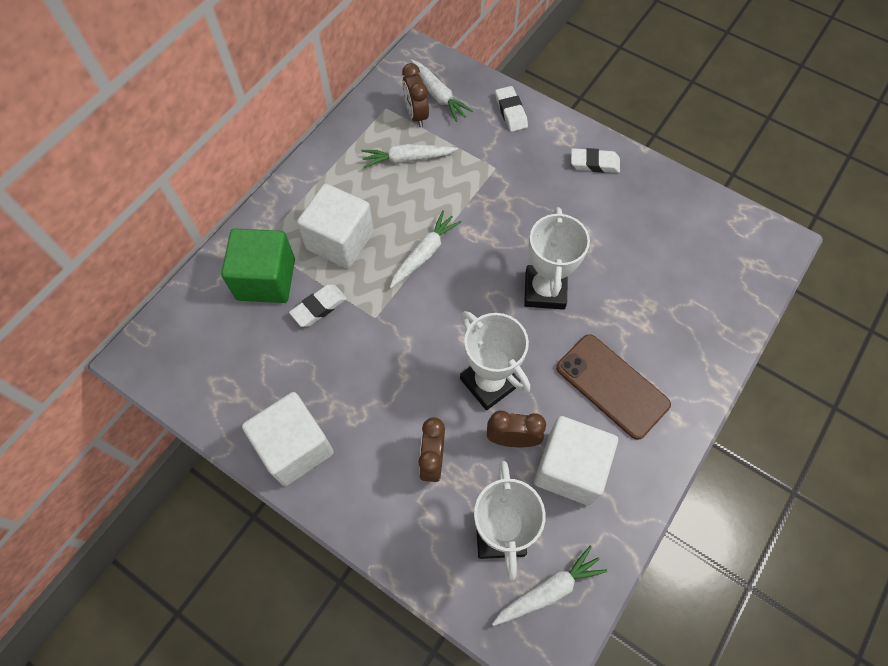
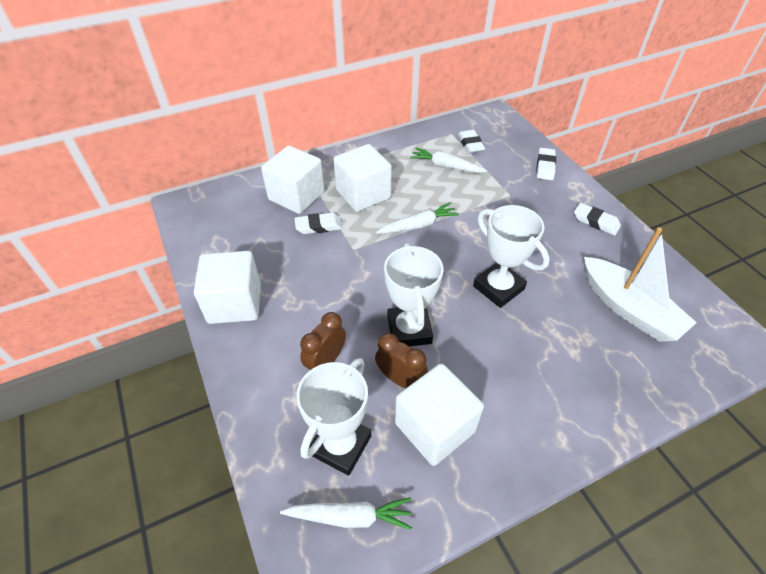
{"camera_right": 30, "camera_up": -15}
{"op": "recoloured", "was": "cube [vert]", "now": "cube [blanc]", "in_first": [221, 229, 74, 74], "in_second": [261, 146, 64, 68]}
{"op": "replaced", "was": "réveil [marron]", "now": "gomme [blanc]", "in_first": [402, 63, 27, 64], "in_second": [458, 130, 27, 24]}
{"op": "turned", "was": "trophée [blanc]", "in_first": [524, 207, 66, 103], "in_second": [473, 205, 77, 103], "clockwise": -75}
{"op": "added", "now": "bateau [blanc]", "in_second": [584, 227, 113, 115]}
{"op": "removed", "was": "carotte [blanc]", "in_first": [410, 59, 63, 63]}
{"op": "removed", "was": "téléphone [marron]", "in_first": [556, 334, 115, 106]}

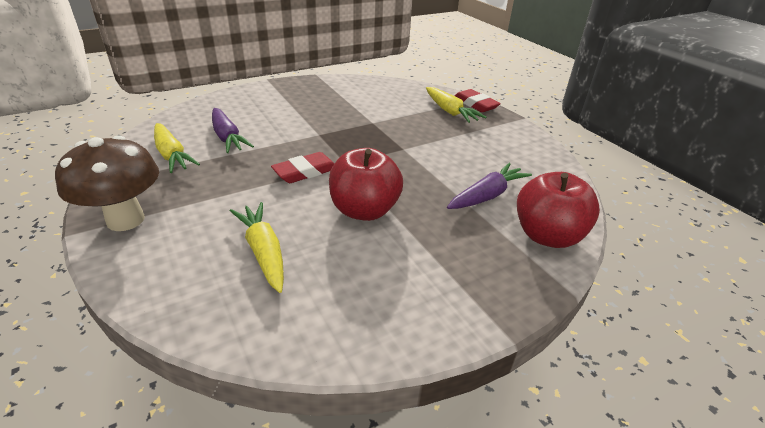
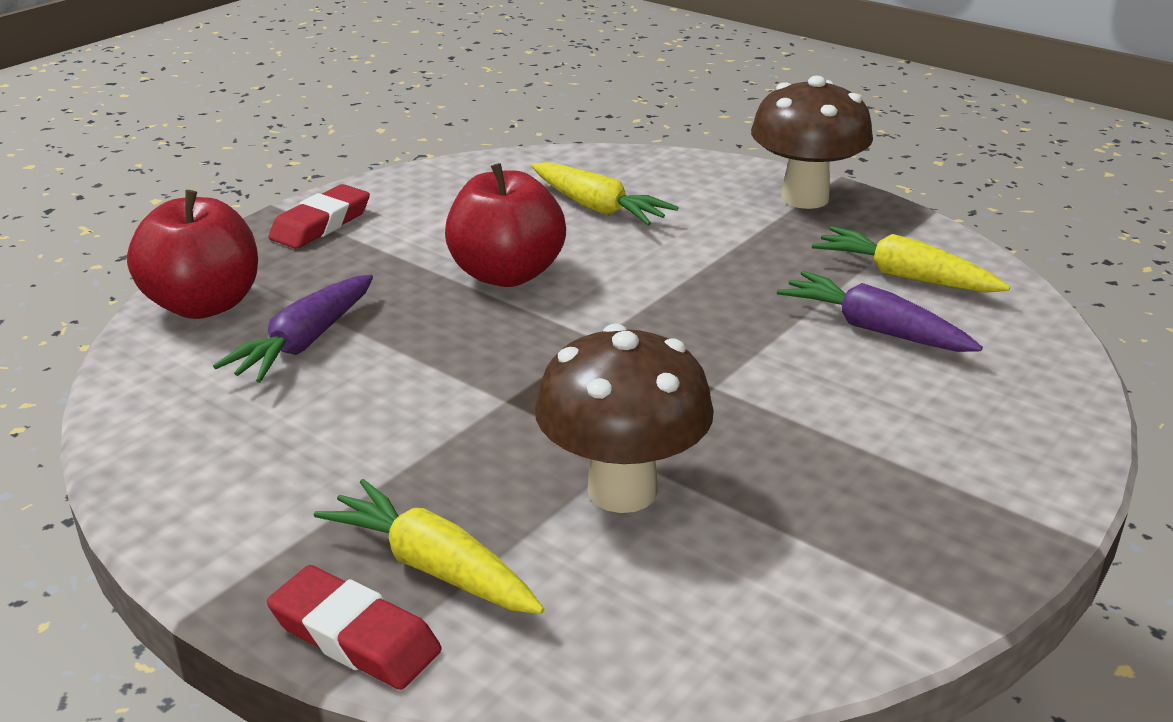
{"camera_right": 160, "camera_up": -5}
{"op": "moved", "was": "gomme [rouge]", "in_first": [271, 152, 64, 31], "in_second": [269, 184, 101, 65]}
{"op": "added", "now": "champignon [marron]", "in_second": [535, 323, 179, 190]}

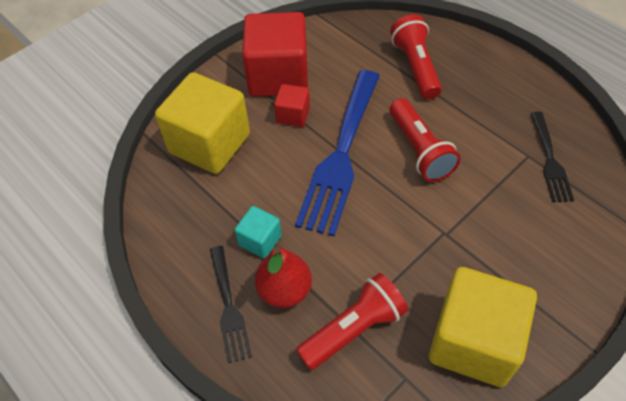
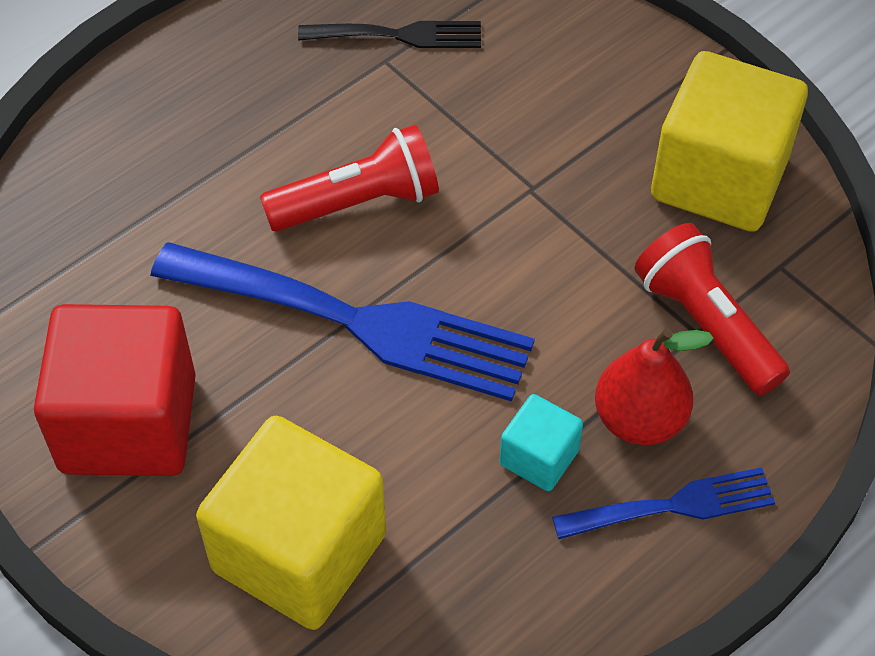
{"camera_right": -90, "camera_up": 0}
{"op": "recoloured", "was": "fourchette [noir]", "now": "fourchette [bleu]", "in_first": [210, 246, 42, 117], "in_second": [552, 467, 223, 72]}
{"op": "removed", "was": "cube [rouge]", "in_first": [274, 84, 36, 43]}
{"op": "removed", "was": "lampe de poche [rouge]", "in_first": [390, 14, 52, 85]}

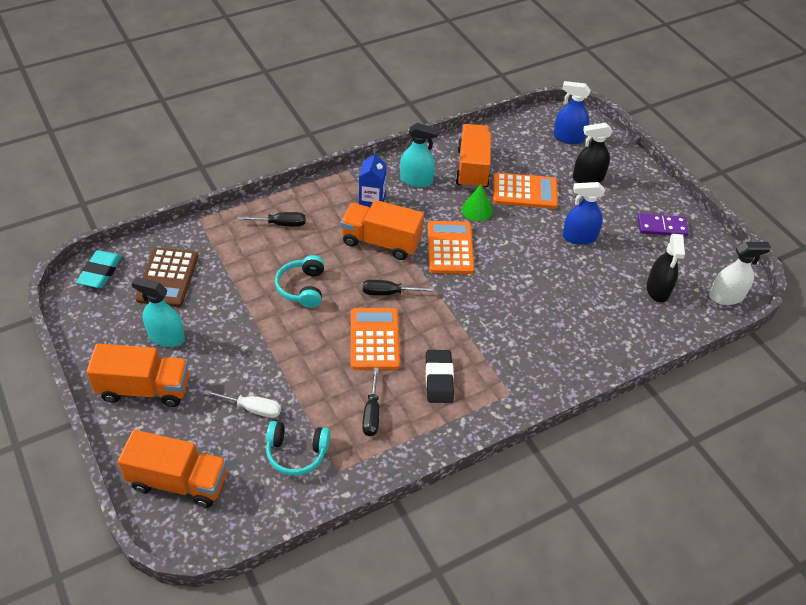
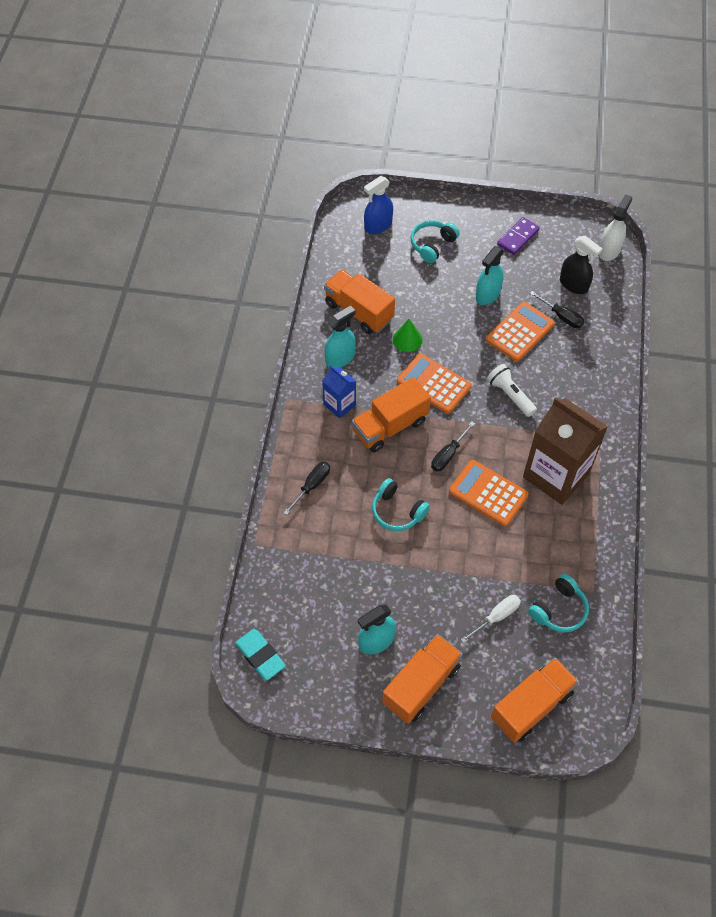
{"camera_right": -50, "camera_up": 10}
{"op": "replaced", "was": "vaporisateur [noir]", "now": "casque audio [turquoise]", "in_first": [573, 122, 40, 61], "in_second": [411, 221, 48, 42]}
{"op": "recoloured", "was": "vaporisateur [bleu]", "now": "vaporisateur [turquoise]", "in_first": [562, 182, 43, 63], "in_second": [476, 246, 28, 59]}
{"op": "moved", "was": "calculatrice [orange]", "in_first": [493, 172, 65, 37], "in_second": [486, 301, 69, 61]}
{"op": "added", "now": "lampe de poche [blanc]", "in_second": [487, 364, 50, 53]}
{"op": "replaced", "was": "gomme [noir]", "now": "brique de lait [marron]", "in_first": [426, 350, 28, 53], "in_second": [523, 397, 85, 108]}
{"op": "moved", "was": "tournevis [noir]", "in_first": [362, 367, 17, 69], "in_second": [530, 291, 54, 37]}
{"op": "removed", "was": "calculatrice [marron]", "in_first": [135, 248, 63, 59]}

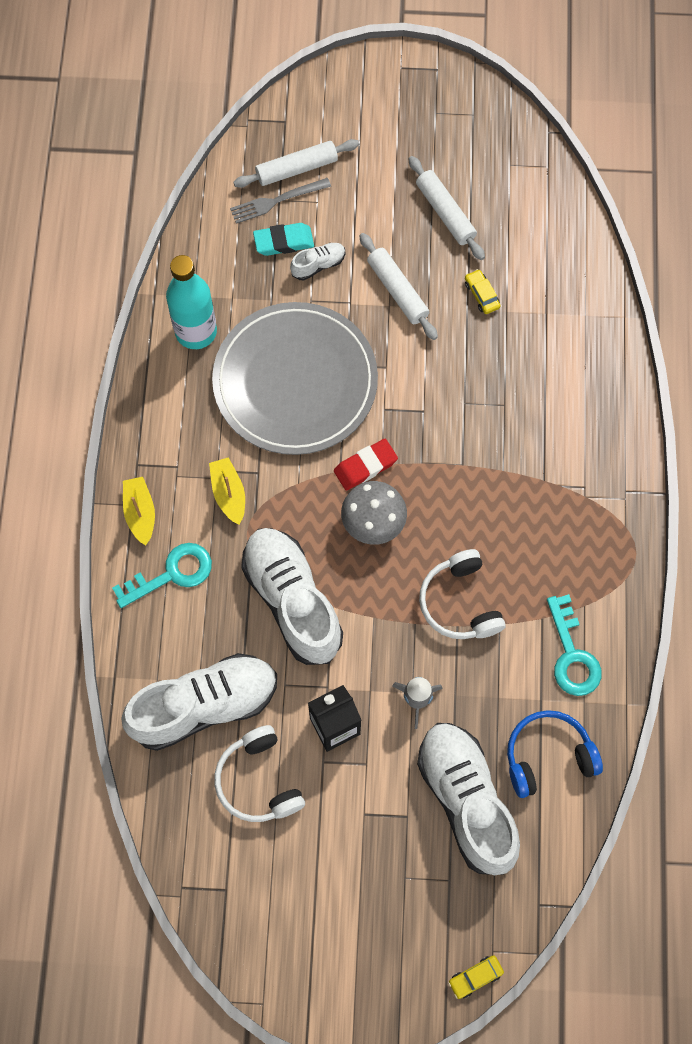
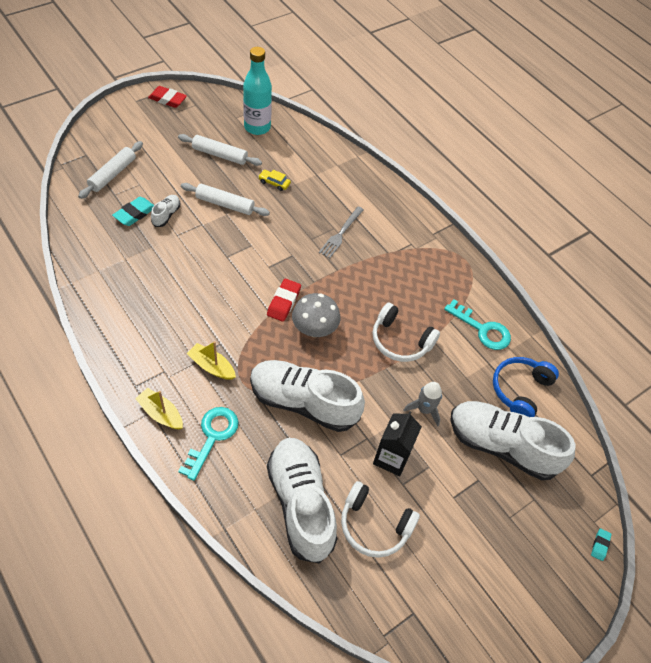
{"camera_right": -45, "camera_up": -15}
{"op": "added", "now": "gomme [rouge]", "in_second": [148, 86, 39, 22]}
{"op": "moved", "was": "bouteille [turquoise]", "in_first": [166, 255, 51, 94], "in_second": [243, 47, 29, 88]}
{"op": "turned", "was": "chaussure [blanc]", "in_first": [121, 653, 156, 98], "in_second": [267, 438, 71, 126], "clockwise": -45}
{"op": "moved", "was": "fourchette [gris]", "in_first": [230, 178, 101, 46], "in_second": [319, 207, 45, 51]}
{"op": "replaced", "was": "voiture [jaune]", "now": "gomme [turquoise]", "in_first": [448, 955, 56, 44], "in_second": [591, 528, 21, 33]}
{"op": "removed", "was": "assiette [gris]", "in_first": [212, 302, 166, 153]}

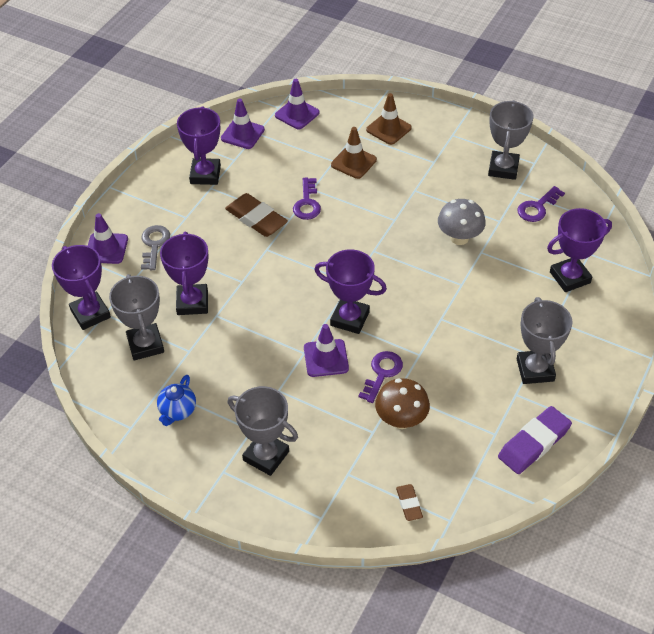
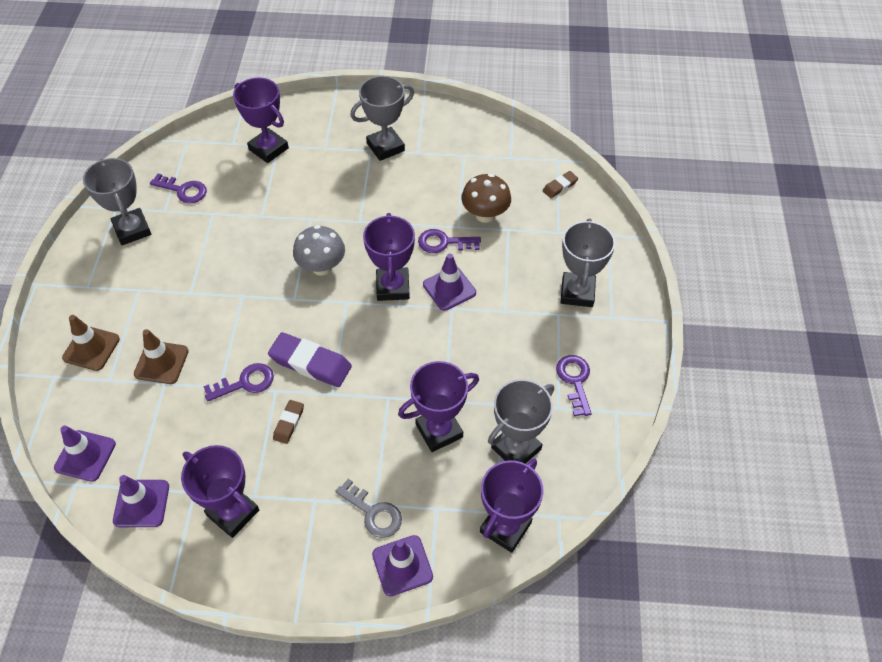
{"camera_right": -115, "camera_up": 5}
{"op": "turned", "was": "trophée [gris]", "in_first": [488, 100, 45, 80], "in_second": [83, 158, 68, 87], "clockwise": 75}
{"op": "turned", "was": "trophée [violet]", "in_first": [177, 106, 44, 79], "in_second": [181, 445, 78, 93], "clockwise": 60}
{"op": "moved", "was": "gomme [violet]", "in_first": [498, 406, 74, 68], "in_second": [268, 332, 84, 55]}
{"op": "resized", "was": "gomme [marron]", "in_first": [225, 193, 63, 44], "in_second": [273, 400, 31, 44], "ratio": 0.53}
{"op": "moved", "was": "champignon [gris]", "in_first": [438, 199, 48, 46], "in_second": [293, 225, 52, 50]}
{"op": "turned", "was": "clé [gris]", "in_first": [141, 225, 29, 45], "in_second": [335, 479, 67, 59], "clockwise": -120}
{"op": "replaced", "was": "théière [bleu]", "now": "clé [violet]", "in_first": [157, 375, 39, 51], "in_second": [556, 355, 35, 61]}

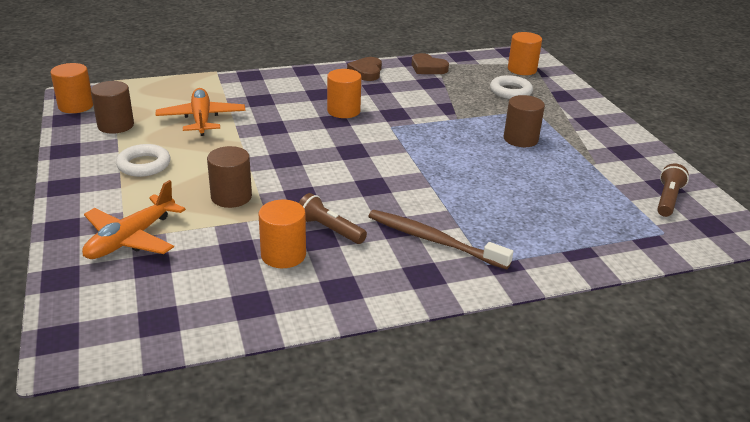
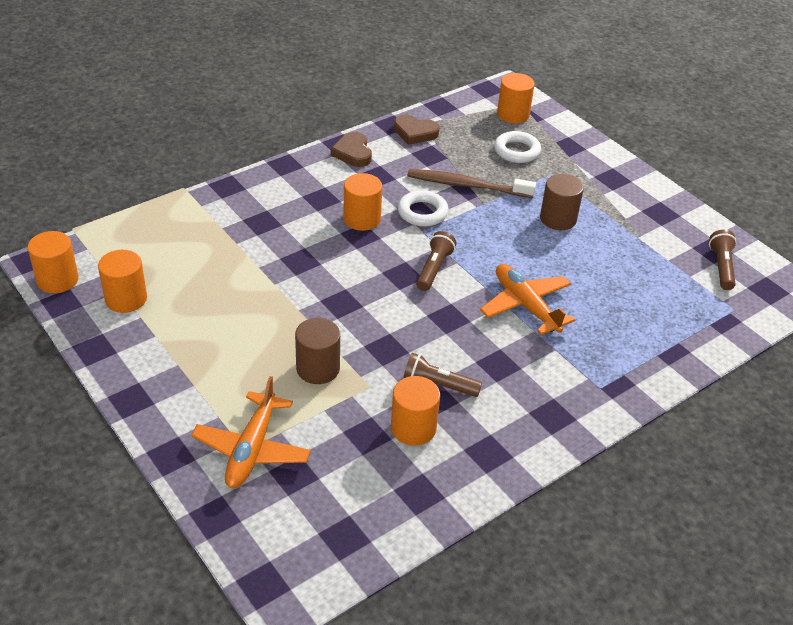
{"camera_right": -20, "camera_up": 10}
{"op": "recoloured", "was": "cylindre [marron]", "now": "cylindre [orange]", "in_first": [91, 81, 43, 53], "in_second": [98, 250, 49, 63]}
{"op": "moved", "was": "anneau [blanc]", "in_first": [116, 144, 55, 33], "in_second": [398, 190, 51, 37]}
{"op": "moved", "was": "brosse à dents [marron]", "in_first": [368, 210, 145, 60], "in_second": [407, 169, 129, 29]}
{"op": "added", "now": "lampe de poche [marron]", "in_second": [416, 231, 41, 60]}
{"op": "moved", "was": "avion [orange]", "in_first": [156, 88, 89, 48], "in_second": [480, 264, 95, 71]}

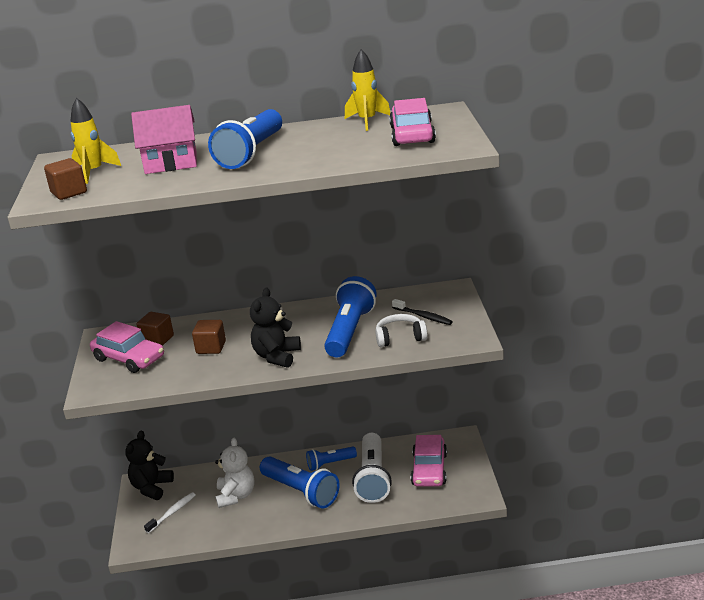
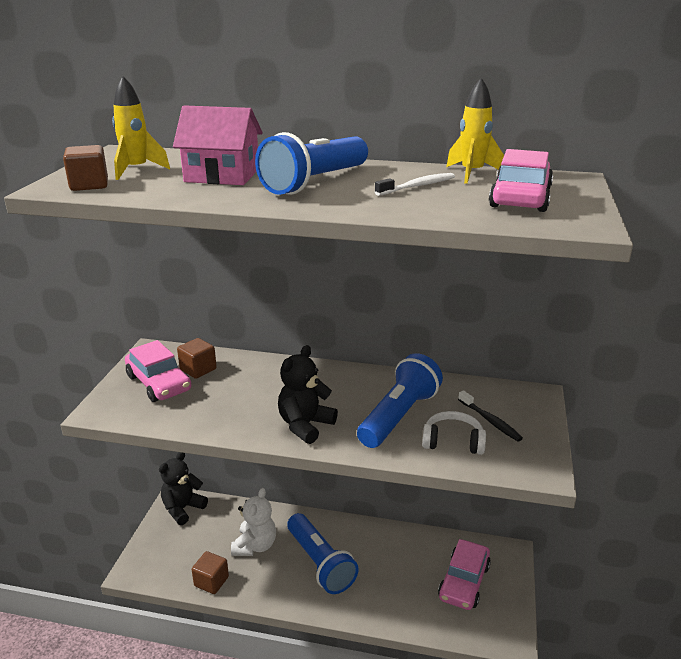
{"camera_right": 15, "camera_up": 0}
{"op": "moved", "was": "cube [marron]", "in_first": [192, 320, 34, 34], "in_second": [192, 551, 37, 43]}
{"op": "moved", "was": "brosse à dents [blanc]", "in_first": [144, 492, 52, 41], "in_second": [375, 173, 80, 23]}
{"op": "removed", "was": "lampe de poche [bleu]", "in_first": [306, 447, 51, 24]}
{"op": "removed", "was": "lampe de poche [blanc]", "in_first": [352, 433, 40, 70]}

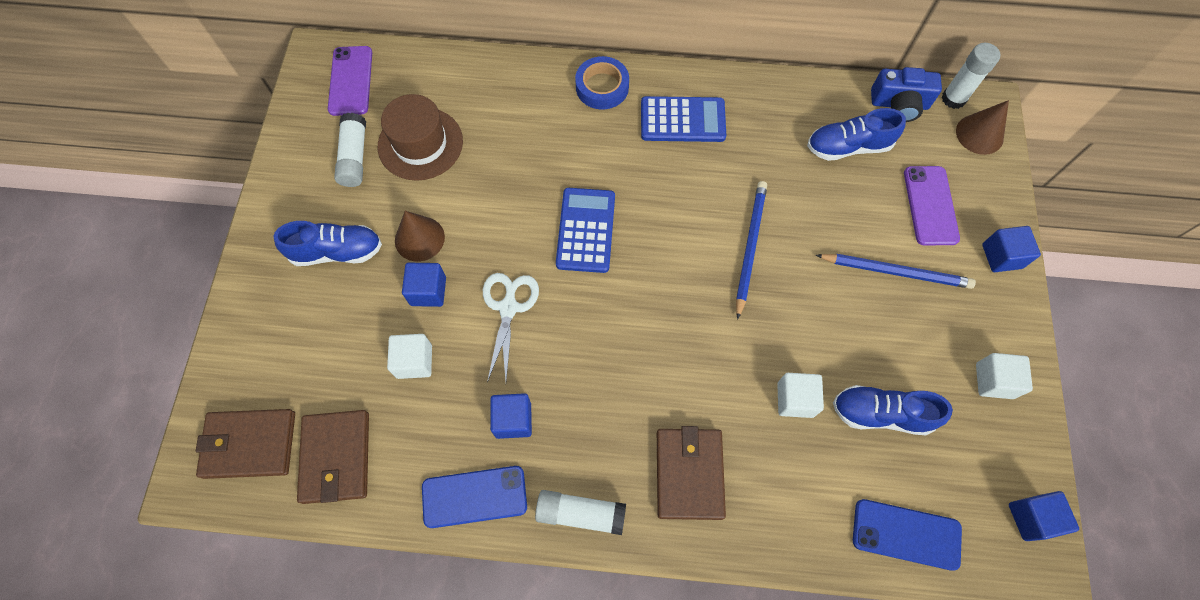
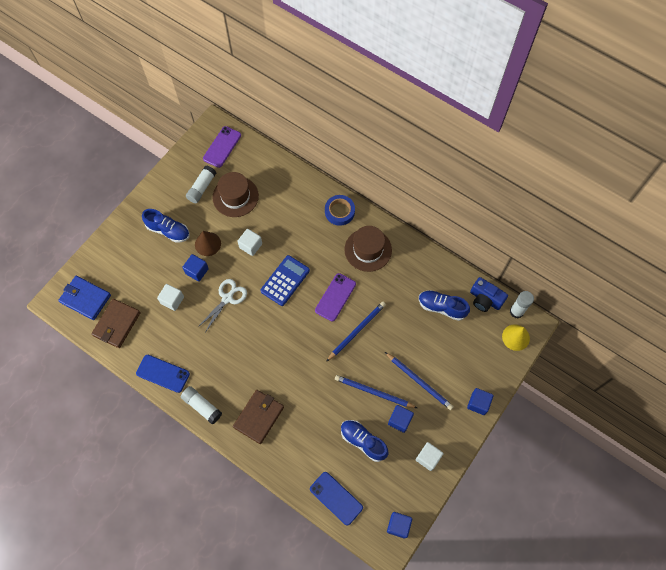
{"camera_right": 30, "camera_up": 0}
{"op": "recoloured", "was": "portefeuille [marron]", "now": "portefeuille [bleu]", "in_first": [196, 409, 99, 70], "in_second": [58, 276, 53, 44]}
{"op": "moved", "was": "cube [blanc]", "in_first": [777, 373, 47, 45], "in_second": [237, 229, 25, 27]}
{"op": "moved", "was": "téléphone [violet]", "in_first": [904, 166, 56, 79], "in_second": [315, 273, 41, 48]}
{"op": "added", "now": "crayon [bleu]", "in_second": [335, 375, 82, 33]}
{"op": "replaced", "was": "calculatrice [bleu]", "now": "chapeau [marron]", "in_first": [641, 96, 85, 46], "in_second": [344, 226, 48, 46]}
{"op": "moved", "was": "cube [bleu]", "in_first": [490, 393, 42, 46], "in_second": [388, 405, 26, 28]}
{"op": "recoloured", "was": "cône [marron]", "now": "cône [jaune]", "in_first": [956, 100, 53, 55], "in_second": [502, 324, 28, 27]}

